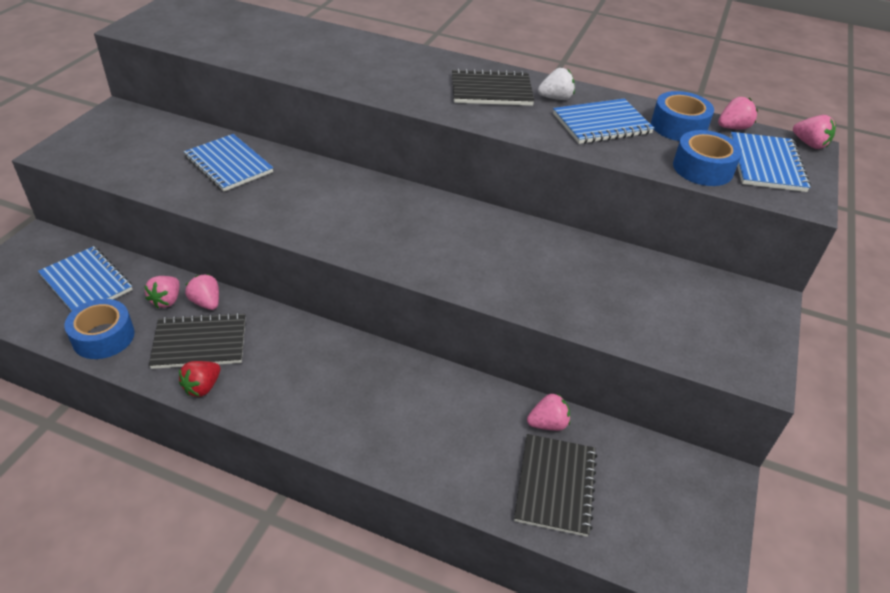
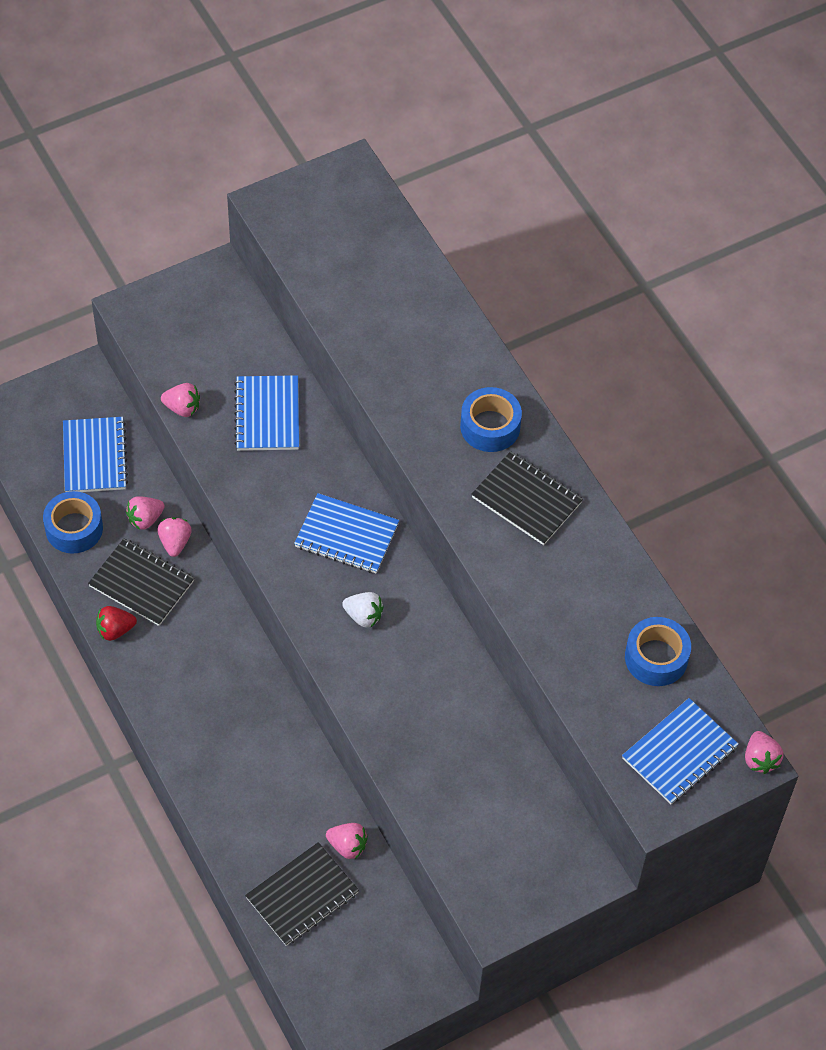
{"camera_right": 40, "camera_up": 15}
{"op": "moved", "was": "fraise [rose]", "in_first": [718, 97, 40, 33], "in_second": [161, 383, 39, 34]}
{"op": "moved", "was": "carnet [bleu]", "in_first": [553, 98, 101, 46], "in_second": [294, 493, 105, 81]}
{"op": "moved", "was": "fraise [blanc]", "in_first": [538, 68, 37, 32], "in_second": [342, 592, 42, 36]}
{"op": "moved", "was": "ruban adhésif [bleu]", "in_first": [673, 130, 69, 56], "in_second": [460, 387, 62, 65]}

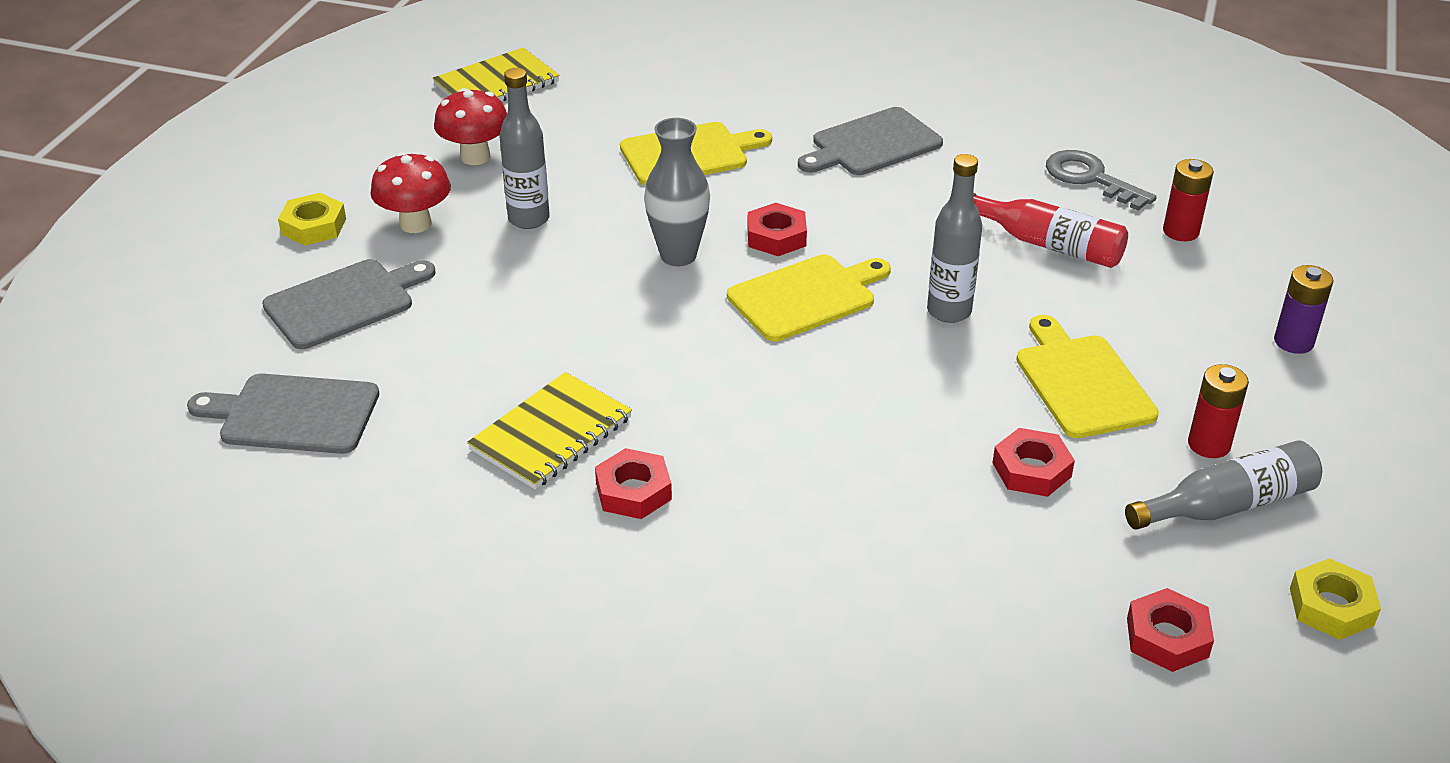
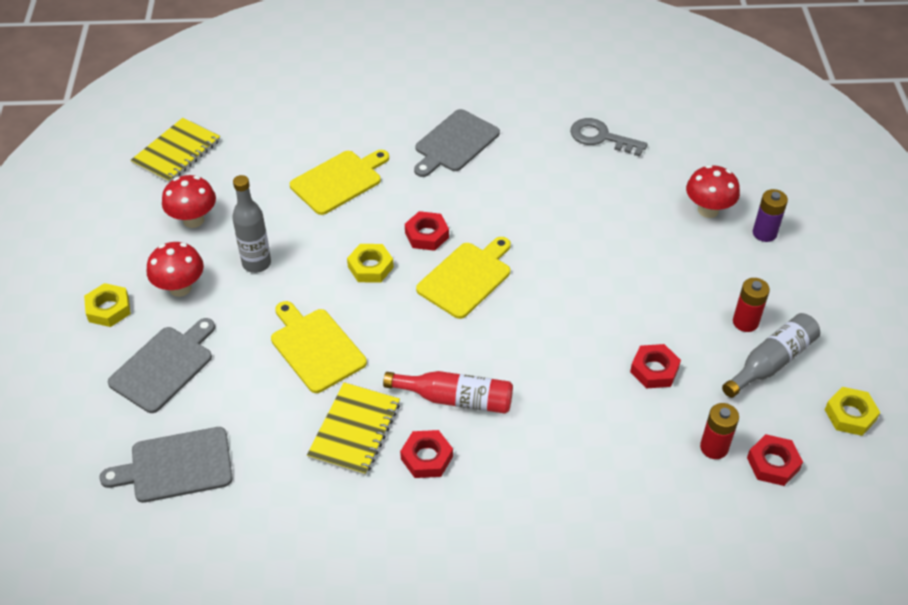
{"camera_right": -20, "camera_up": 10}
{"op": "moved", "was": "planche à découper [jaune]", "in_first": [1016, 315, 143, 123], "in_second": [271, 301, 96, 92]}
{"op": "replaced", "was": "vase [gris]", "now": "écrou [jaune]", "in_first": [644, 118, 66, 148], "in_second": [347, 244, 47, 38]}
{"op": "moved", "was": "bouteille [rouge]", "in_first": [973, 193, 155, 75], "in_second": [383, 371, 130, 43]}
{"op": "added", "now": "champignon [rouge]", "in_second": [686, 165, 54, 53]}
{"op": "moved", "was": "pile [rouge]", "in_first": [1163, 159, 51, 82], "in_second": [700, 403, 39, 56]}
{"op": "removed", "was": "bouteille [gris]", "in_first": [927, 154, 55, 169]}

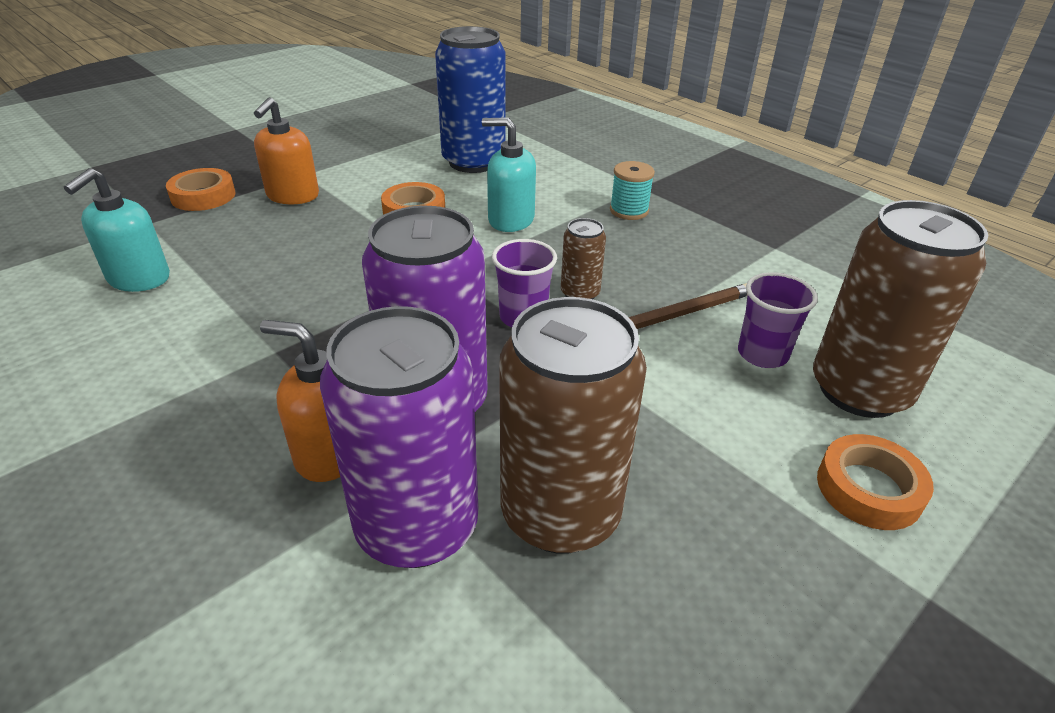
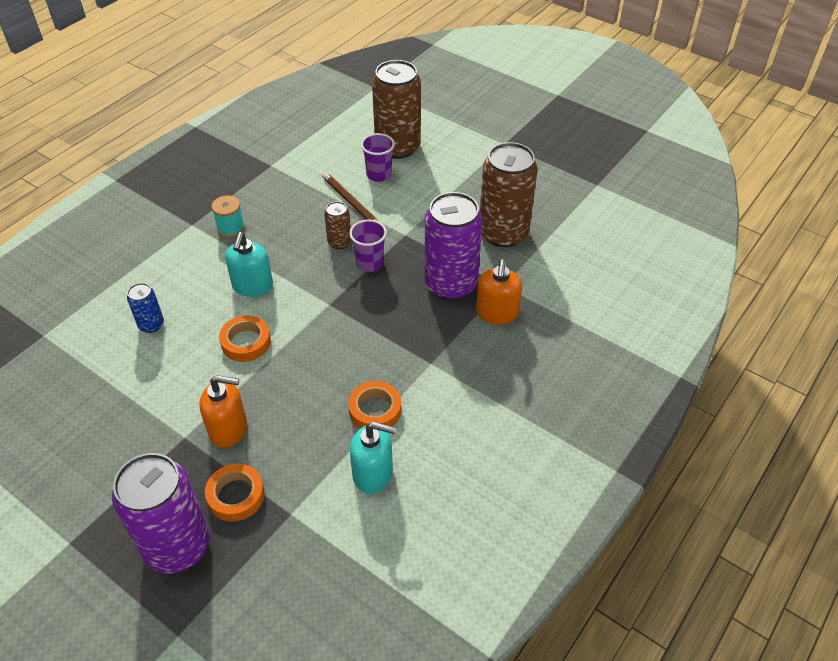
{"camera_right": -100, "camera_up": 10}
{"op": "moved", "was": "canette [violet]", "in_first": [320, 306, 159, 262], "in_second": [112, 453, 97, 121]}
{"op": "resized", "was": "canette [bleu]", "in_first": [435, 26, 70, 147], "in_second": [127, 283, 37, 50], "ratio": 0.47}
{"op": "moved", "was": "ruban adhésif [orange]", "in_first": [817, 434, 117, 96], "in_second": [348, 381, 53, 47]}

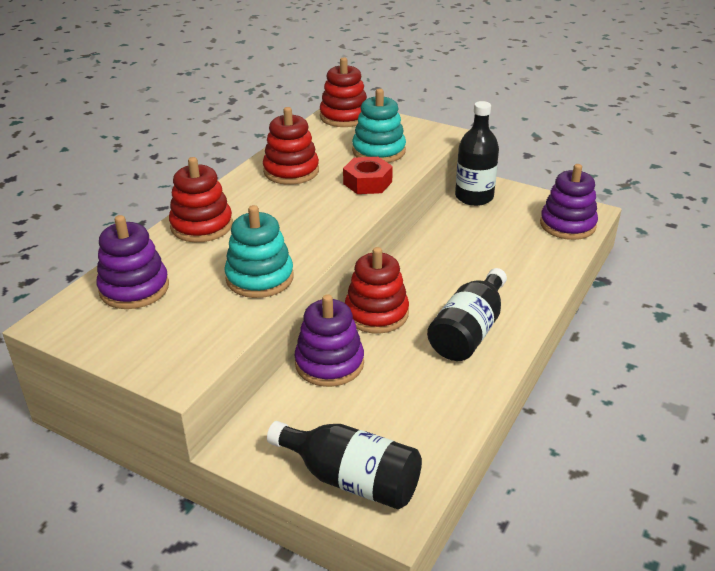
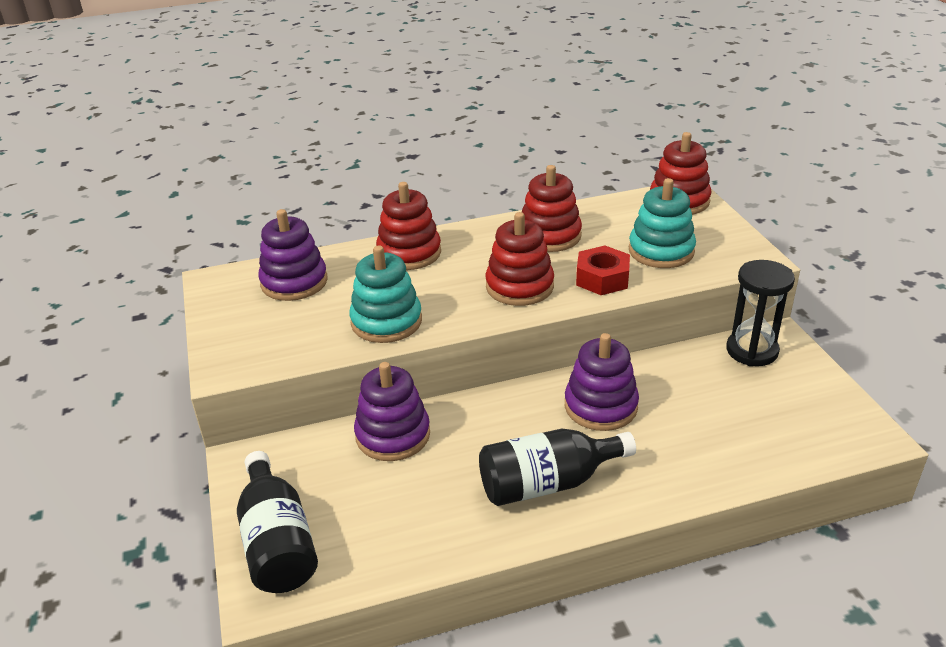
{"camera_right": 45, "camera_up": 0}
{"op": "moved", "was": "jouet à empiler [rouge]", "in_first": [345, 247, 64, 87], "in_second": [485, 212, 69, 94]}
{"op": "moved", "was": "jouet à empiler [violet]", "in_first": [540, 164, 58, 76], "in_second": [565, 333, 74, 98]}
{"op": "replaced", "was": "bouteille [noir]", "now": "sablier [noir]", "in_first": [455, 101, 44, 105], "in_second": [726, 260, 69, 106]}

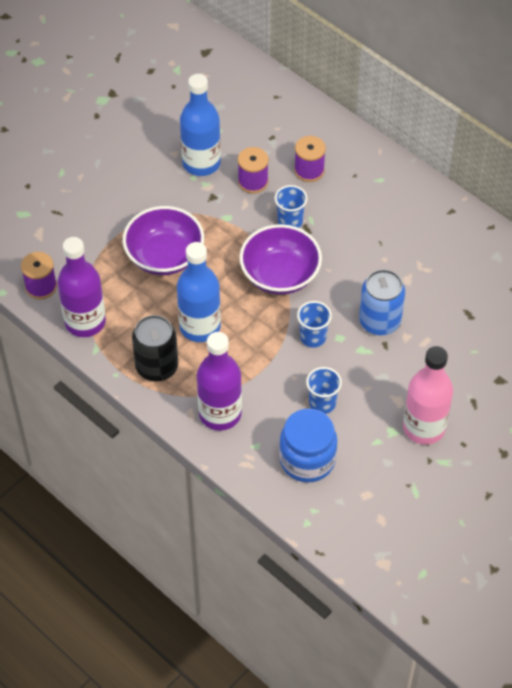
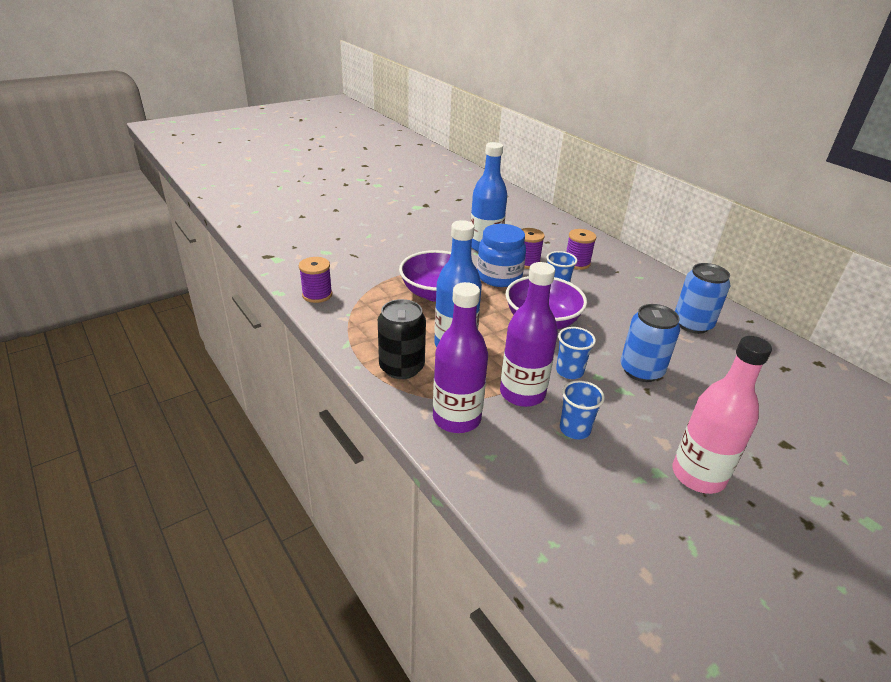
{"camera_right": 10, "camera_up": -20}
{"op": "moved", "was": "bocal [bleu]", "in_first": [279, 409, 58, 73], "in_second": [477, 224, 49, 63]}
{"op": "moved", "was": "bouteille [violet]", "in_first": [58, 237, 48, 100], "in_second": [500, 262, 58, 145]}
{"op": "added", "now": "canette [bleu]", "in_second": [675, 263, 55, 71]}

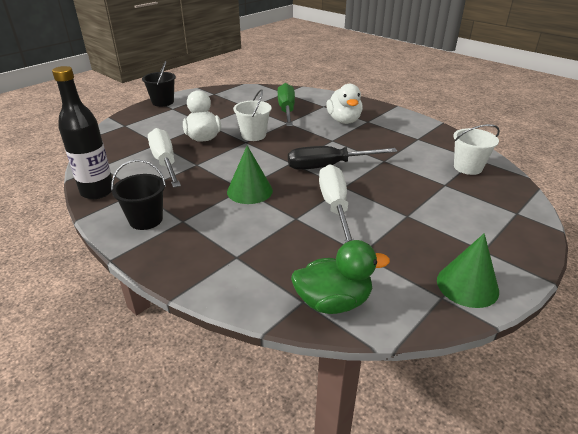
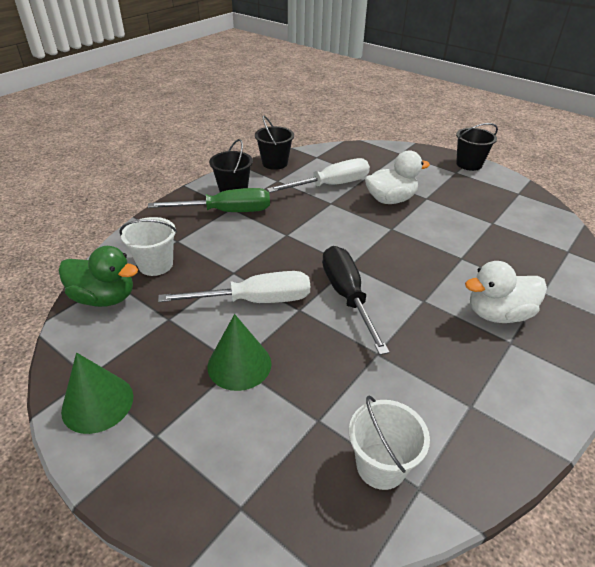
{"camera_right": 85, "camera_up": 5}
{"op": "turned", "was": "canard [vert]", "in_first": [291, 240, 99, 74], "in_second": [59, 246, 79, 61], "clockwise": -60}
{"op": "moved", "was": "seau [blanc]", "in_first": [233, 89, 39, 52], "in_second": [119, 217, 58, 59]}
{"op": "moved", "was": "tournevis [vert]", "in_first": [278, 83, 17, 43], "in_second": [148, 188, 122, 24]}
{"op": "moved", "was": "cône [vert]", "in_first": [227, 146, 46, 58], "in_second": [207, 314, 65, 77]}
{"op": "replaced", "was": "bouteille [noir]", "now": "seau [noir]", "in_first": [52, 66, 60, 133], "in_second": [255, 116, 39, 54]}

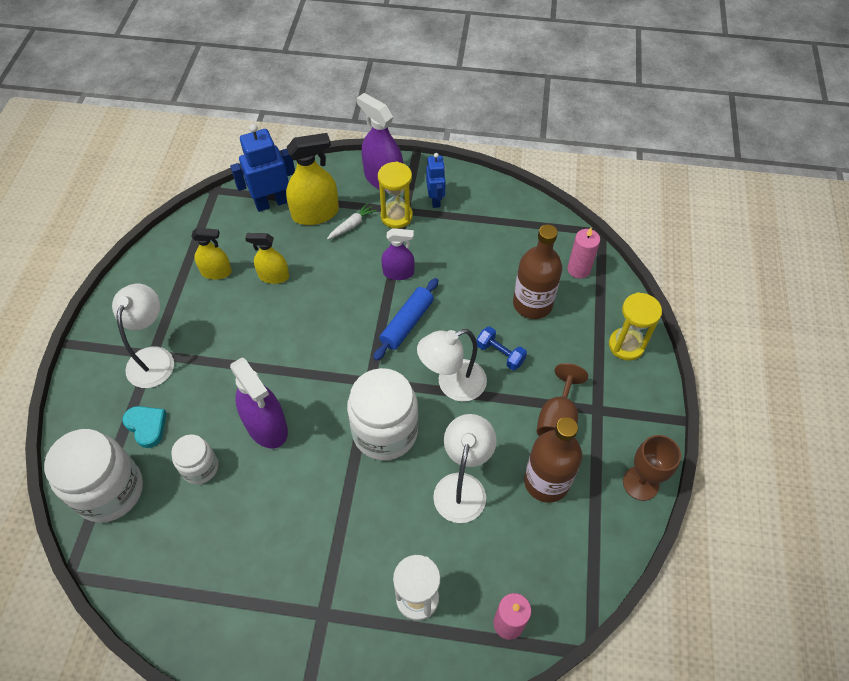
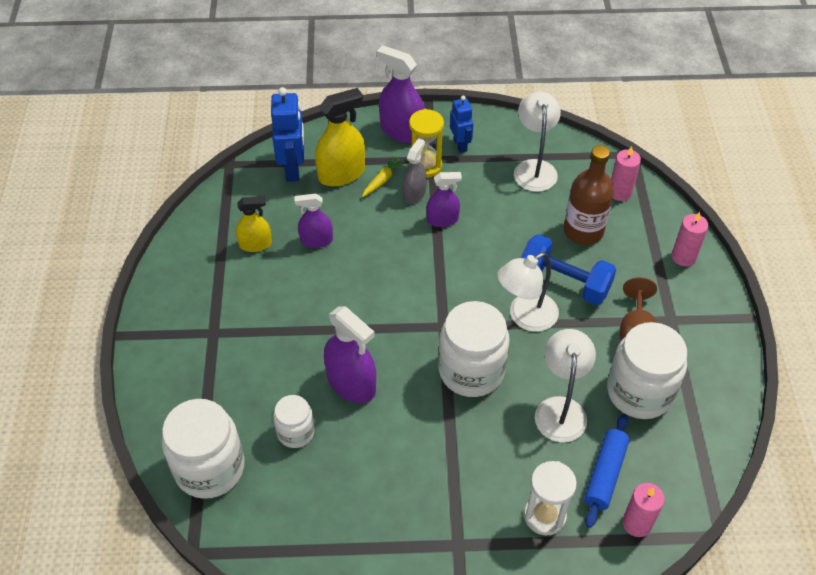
{"camera_right": -10, "camera_up": -5}
{"op": "turned", "was": "robot [bleu]", "in_first": [230, 124, 65, 88], "in_second": [271, 87, 33, 95], "clockwise": 120}
{"op": "recoloured", "was": "vaporisateur [jaune]", "now": "vaporisateur [violet]", "in_first": [245, 233, 44, 51], "in_second": [294, 193, 39, 55]}
{"op": "recoloured", "was": "carotte [blanc]", "now": "carotte [jaune]", "in_first": [327, 203, 50, 37], "in_second": [362, 156, 43, 41]}
{"op": "added", "now": "vaporisateur [gris]", "in_second": [402, 138, 25, 66]}
{"op": "moved", "was": "lampe [blanc]", "in_first": [112, 284, 62, 104], "in_second": [514, 92, 47, 100]}
{"op": "resized", "was": "haltère [bleu]", "in_first": [477, 327, 50, 43], "in_second": [521, 234, 95, 71], "ratio": 1.82}
{"op": "moved", "was": "rouleau à pâtisserie [bleu]", "in_first": [373, 278, 65, 83], "in_second": [584, 414, 46, 114]}
{"op": "replaced", "was": "bouteille [marron]", "now": "bocal [blanc]", "in_first": [524, 417, 58, 86], "in_second": [607, 322, 80, 97]}
{"op": "replaced", "was": "sablier [jaune]", "now": "bougie [rose]", "in_first": [609, 292, 53, 69], "in_second": [671, 212, 37, 54]}
{"op": "removed", "was": "cœur [turquoise]", "in_first": [122, 406, 44, 42]}
{"op": "removed", "was": "verre à pied [marron]", "in_first": [623, 435, 58, 66]}

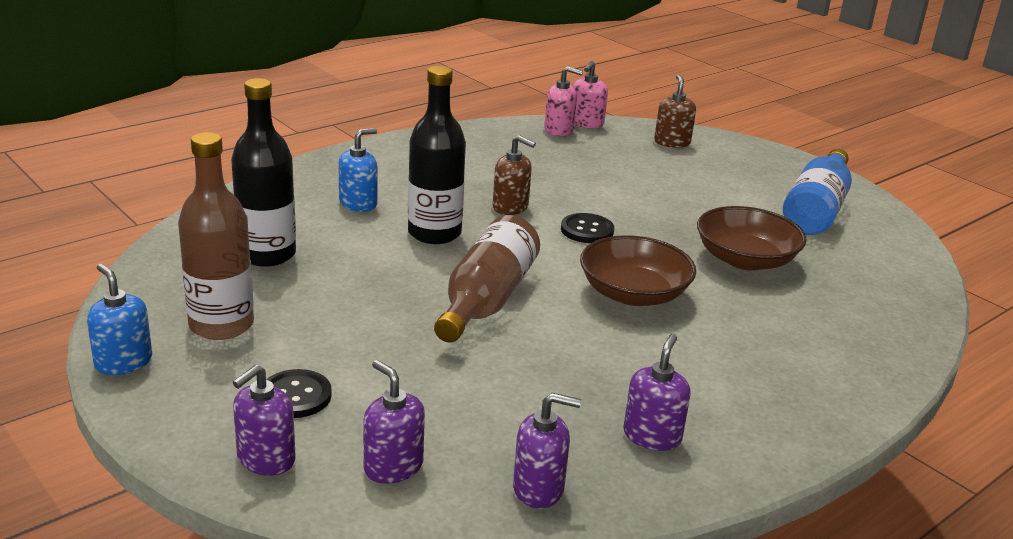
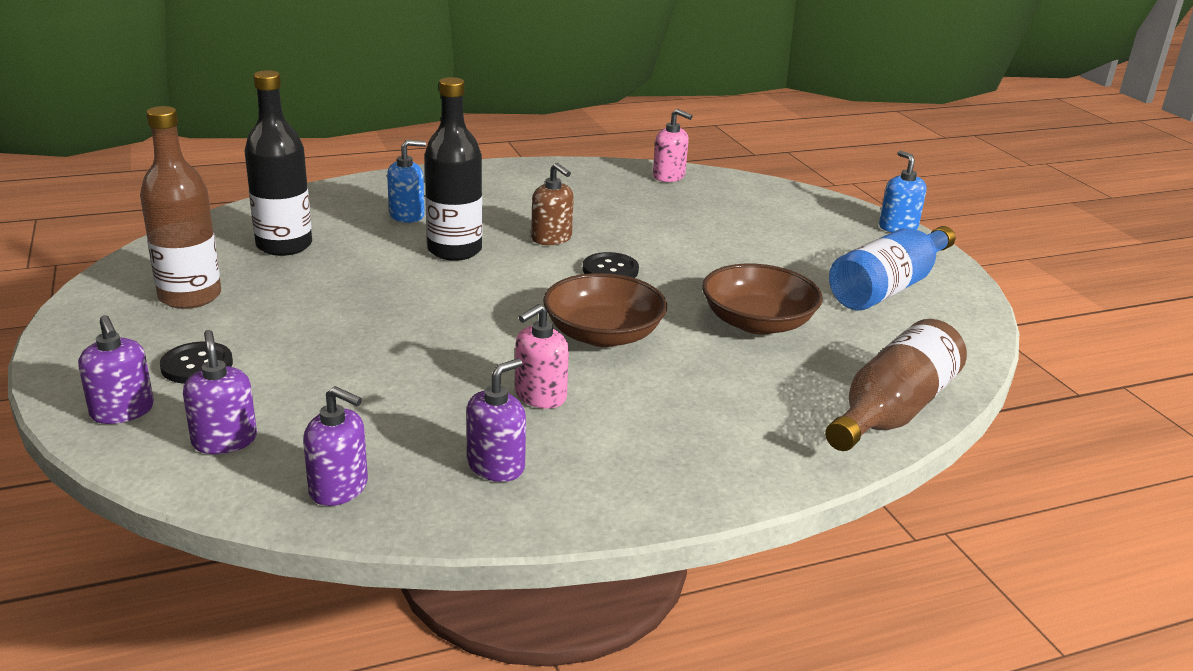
{"camera_right": 20, "camera_up": 0}
{"op": "turned", "was": "distributeur de savon [violet]", "in_first": [233, 365, 63, 111], "in_second": [78, 315, 76, 109], "clockwise": -90}
{"op": "moved", "was": "distributeur de savon [rose]", "in_first": [573, 61, 35, 67], "in_second": [515, 304, 54, 105]}
{"op": "moved", "was": "bouteille [marron]", "in_first": [434, 215, 106, 127], "in_second": [825, 319, 142, 132]}
{"op": "moved", "was": "distributeur de savon [bleu]", "in_first": [87, 264, 65, 111], "in_second": [879, 151, 48, 81]}
{"op": "removed", "was": "distributeur de savon [marron]", "in_first": [654, 74, 42, 74]}

